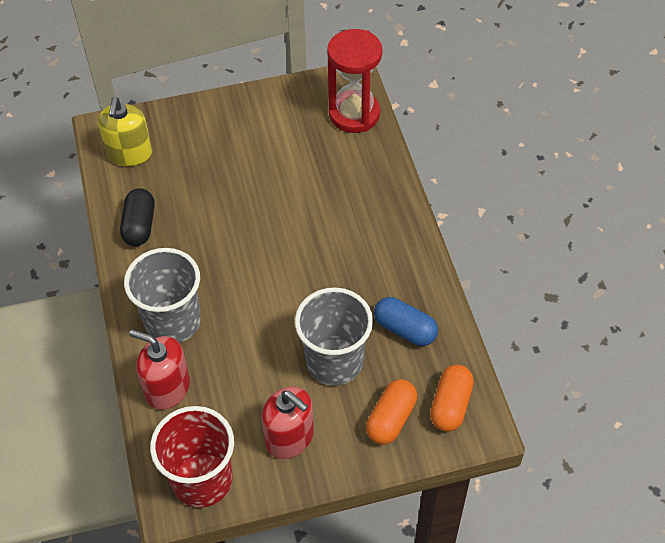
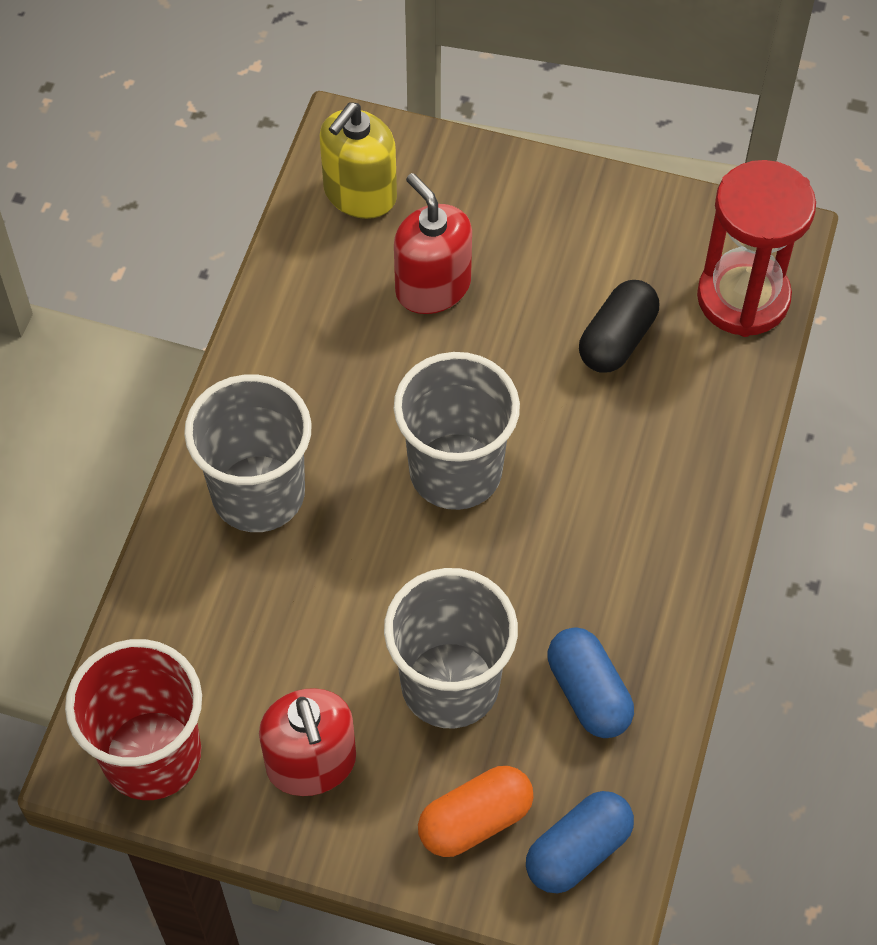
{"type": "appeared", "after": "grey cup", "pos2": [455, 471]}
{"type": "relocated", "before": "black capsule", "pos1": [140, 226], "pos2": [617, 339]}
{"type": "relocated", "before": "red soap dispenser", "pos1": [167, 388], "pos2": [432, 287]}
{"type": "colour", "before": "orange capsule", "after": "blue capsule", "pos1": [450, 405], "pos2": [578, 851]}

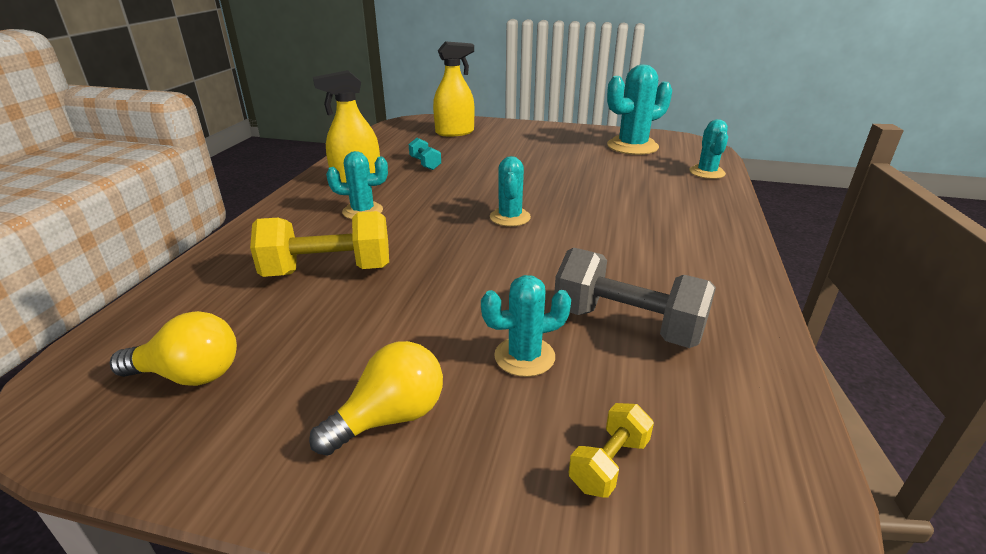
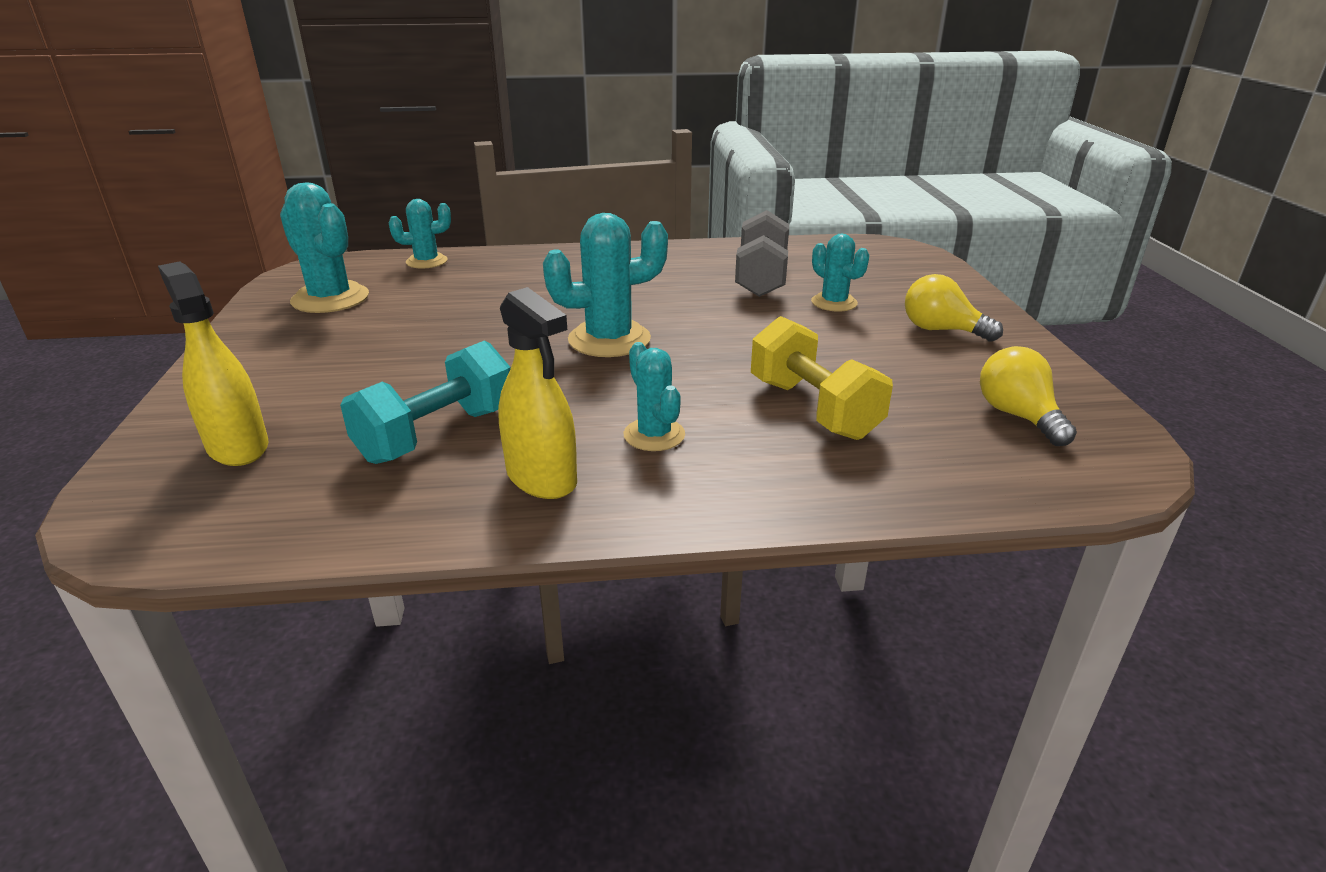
{"type": "missing", "before": "yellow dumbbell", "pos1": [609, 463]}
{"type": "size", "before": "turquoise dumbbell", "pos1": [425, 164], "pos2": [437, 434], "scale": 1.98}
{"type": "size", "before": "turquoise cactus", "pos1": [510, 217], "pos2": [609, 339], "scale": 1.65}

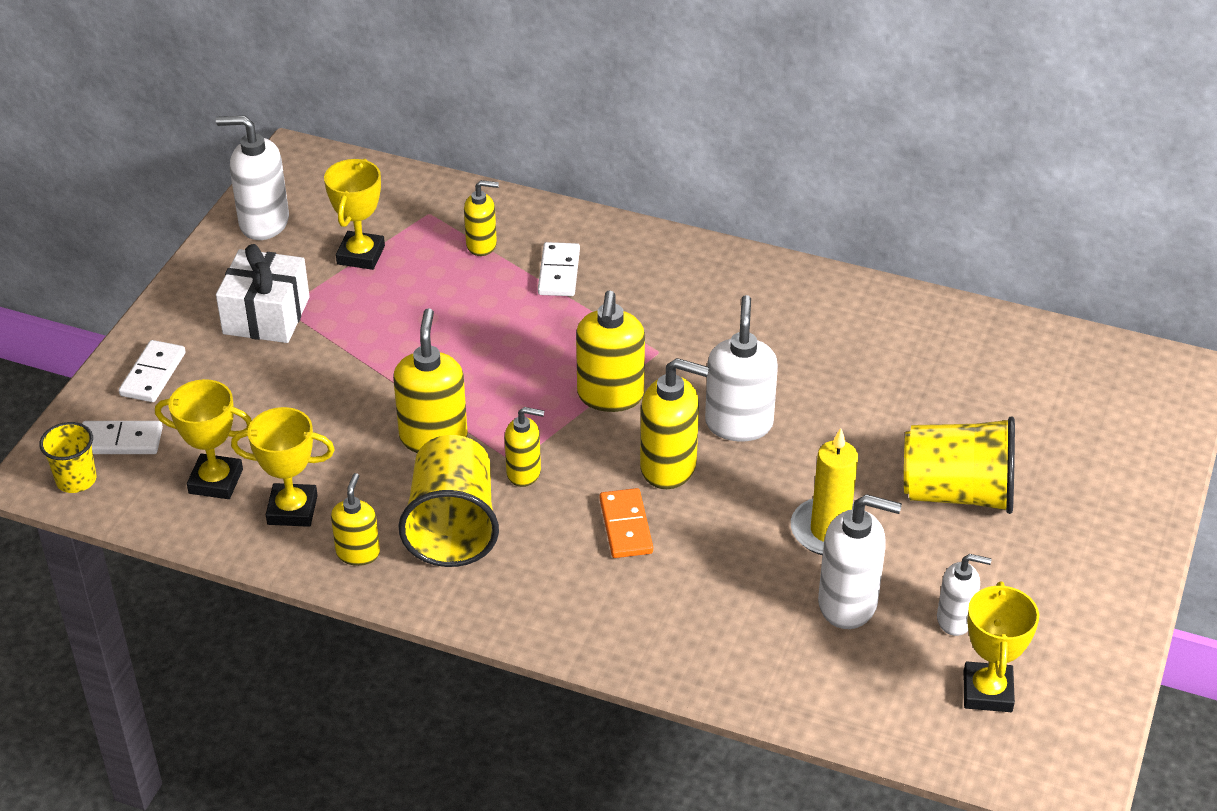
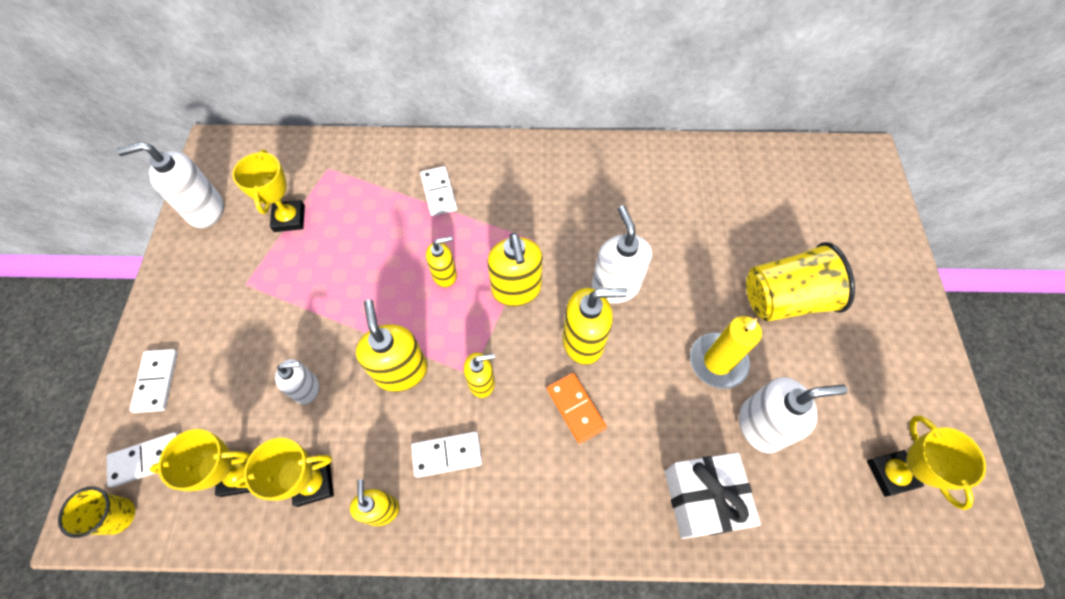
{"type": "relocated", "before": "white gift", "pos1": [266, 315], "pos2": [702, 499]}
{"type": "relocated", "before": "yellow soap dispenser", "pos1": [482, 245], "pos2": [445, 275]}
{"type": "relocated", "before": "white soap dispenser", "pos1": [955, 619], "pos2": [307, 389]}
{"type": "exchanged", "before": "yellow cup", "after": "white domino", "pos1": [452, 526], "pos2": [447, 455]}

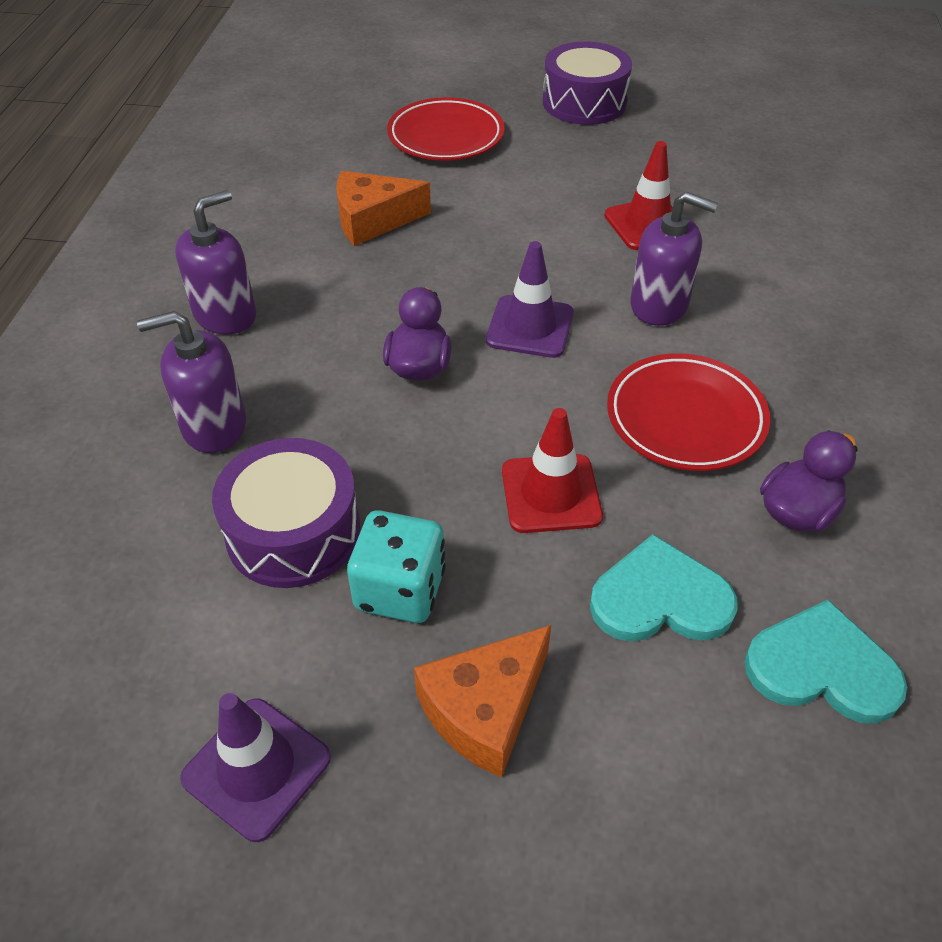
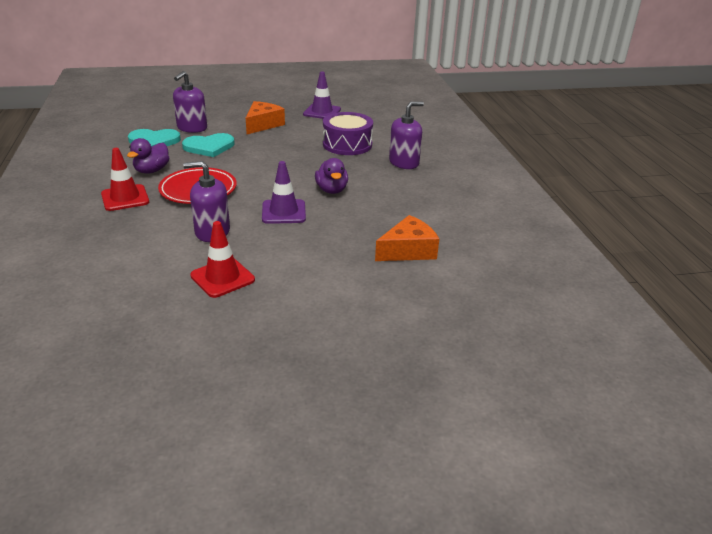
{"type": "missing", "before": "turquoise dice", "pos1": [400, 590]}
{"type": "missing", "before": "red plate", "pos1": [446, 136]}
{"type": "missing", "before": "purple drum", "pos1": [584, 102]}
{"type": "relocated", "before": "purple soap dispenser", "pos1": [225, 315], "pos2": [192, 128]}
{"type": "relocated", "before": "red traffic cone", "pos1": [551, 494], "pos2": [125, 198]}

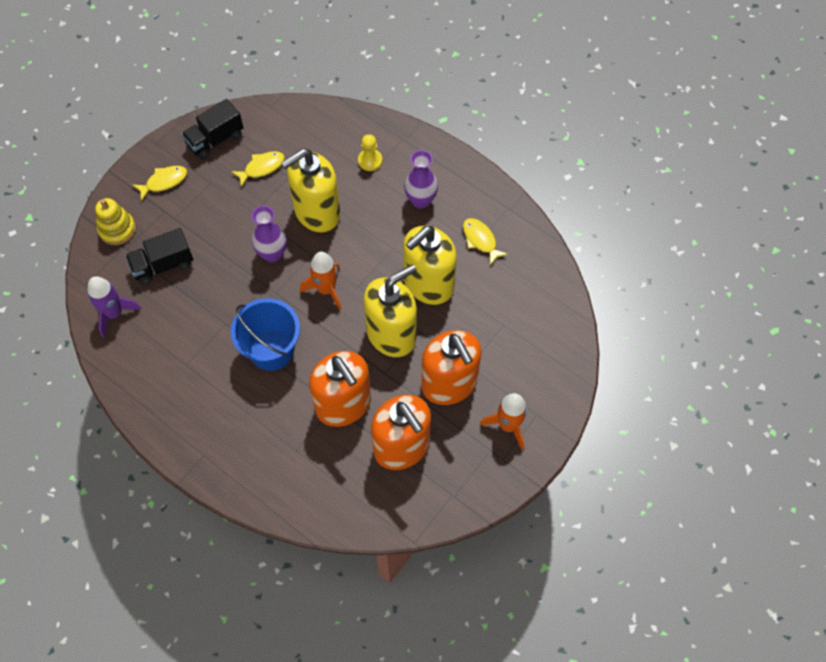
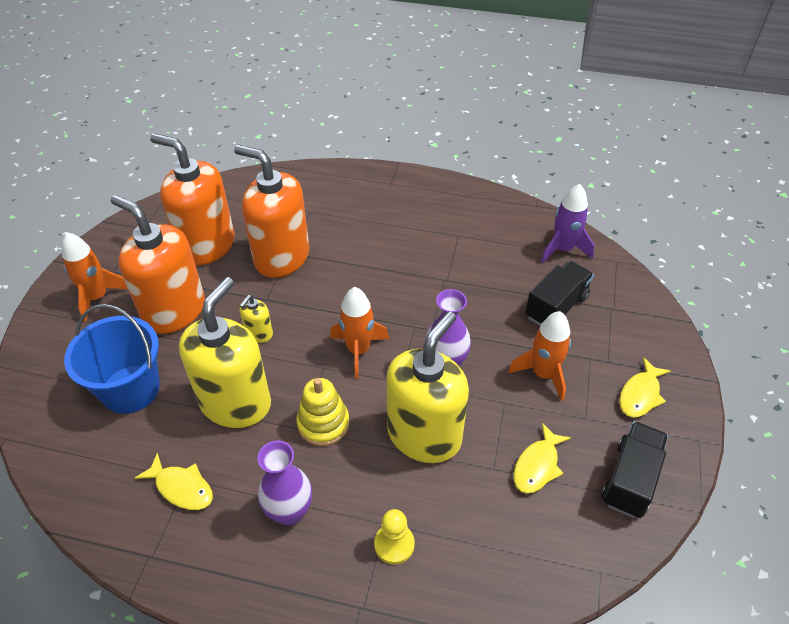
{"type": "appeared", "after": "orange rocket", "pos2": [543, 374]}
{"type": "relocated", "before": "yellow stacking toy", "pos1": [117, 229], "pos2": [323, 423]}
{"type": "relocated", "before": "blue bucket", "pos1": [272, 350], "pos2": [130, 389]}
{"type": "size", "before": "yellow soap dispenser", "pos1": [391, 334], "pos2": [259, 334], "scale": 0.43}

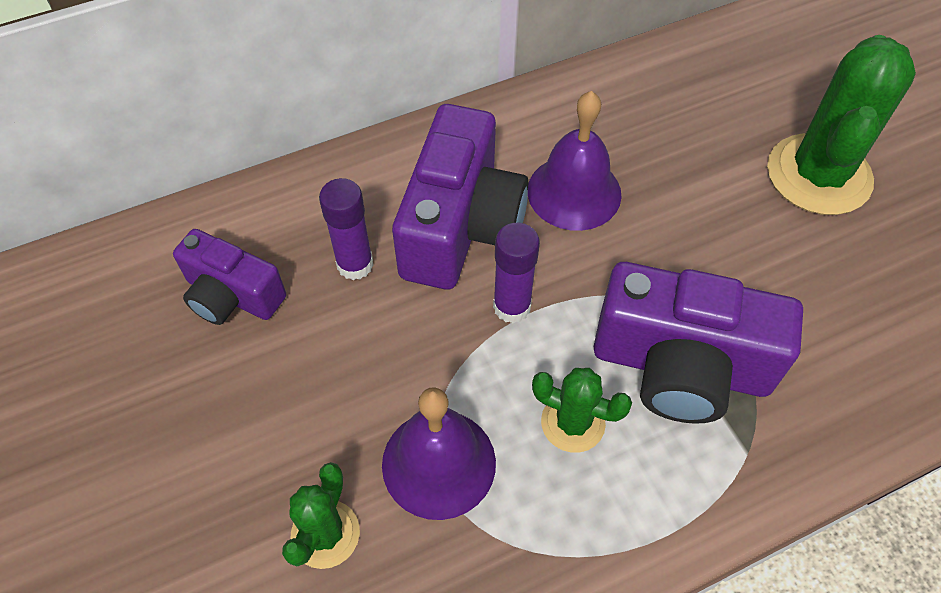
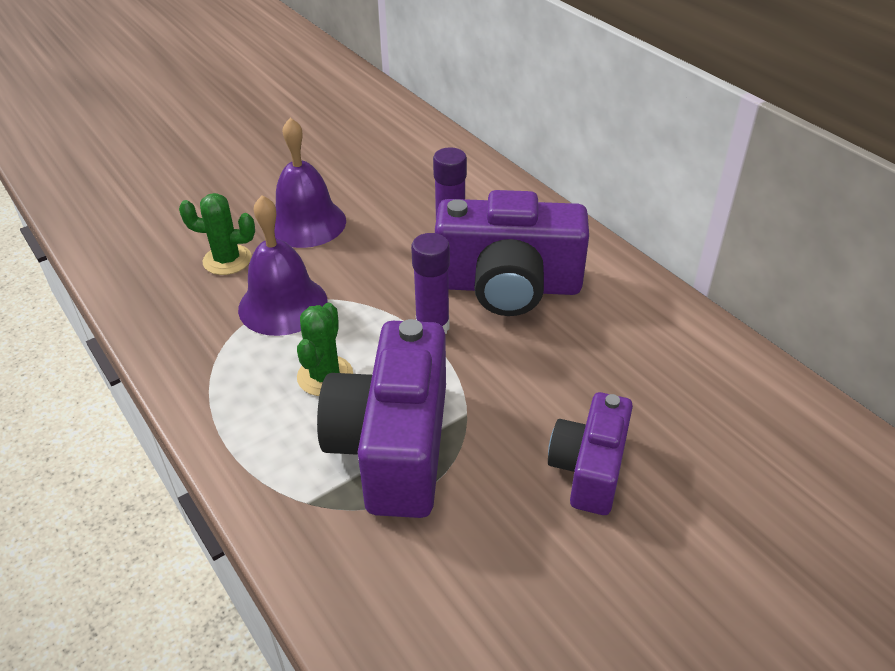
{"type": "missing", "before": "green cactus", "pos1": [818, 175]}
{"type": "relocated", "before": "purple camera", "pos1": [232, 296], "pos2": [589, 469]}
{"type": "relocated", "before": "purple bell", "pos1": [574, 192], "pos2": [306, 223]}

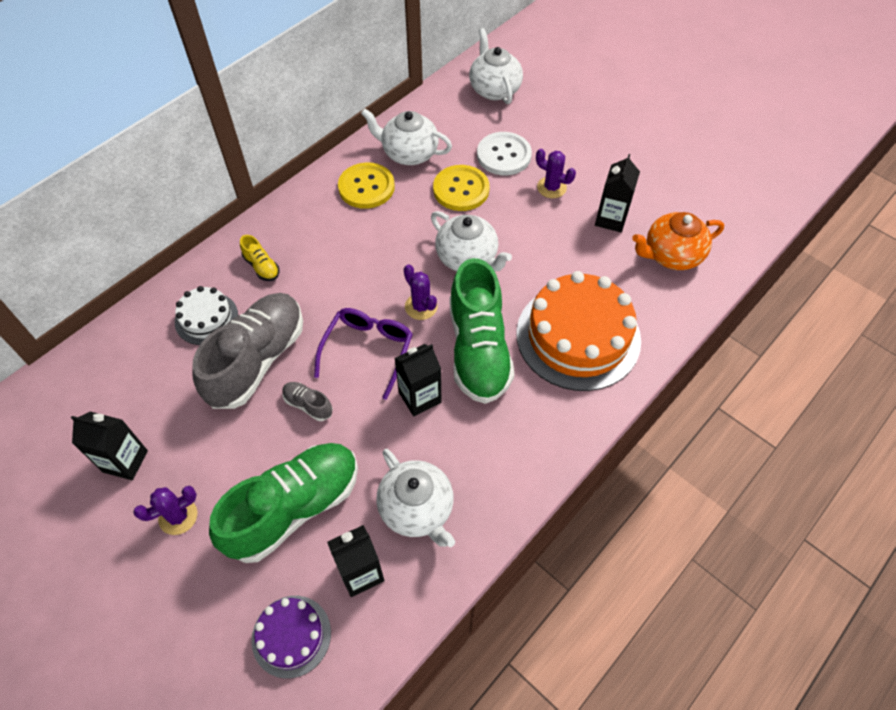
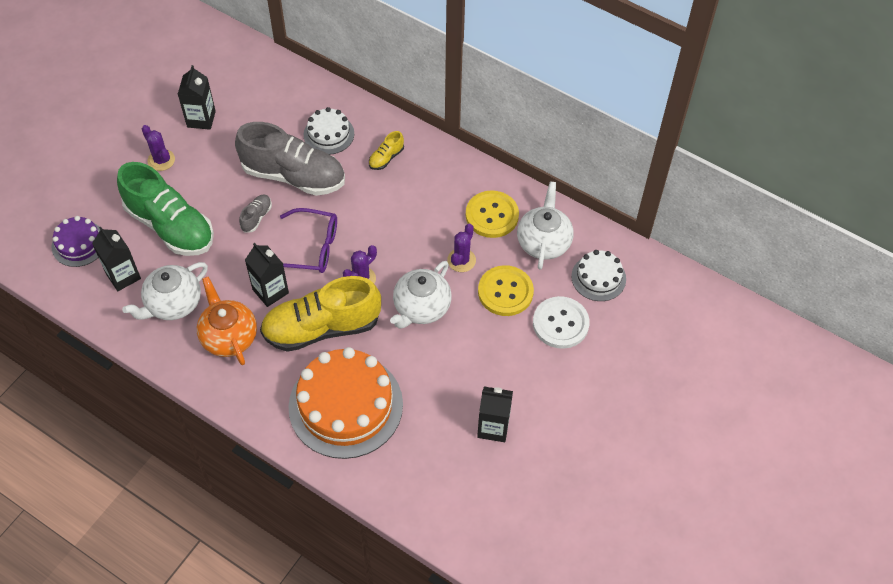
{"type": "missing", "before": "white teapot", "pos1": [494, 89]}
{"type": "appeared", "after": "white cake", "pos2": [598, 277]}
{"type": "relocated", "before": "purple cactus", "pos1": [551, 187], "pos2": [461, 260]}
{"type": "relocated", "before": "orange teapot", "pos1": [671, 255], "pos2": [229, 336]}
{"type": "colour", "before": "green shoe", "after": "yellow shoe", "pos1": [478, 349], "pos2": [322, 328]}

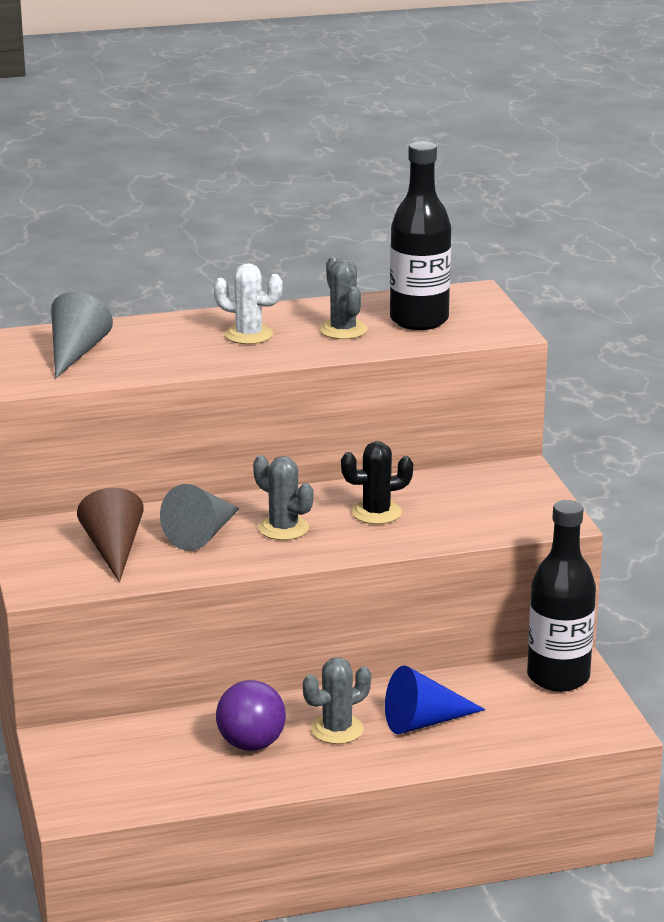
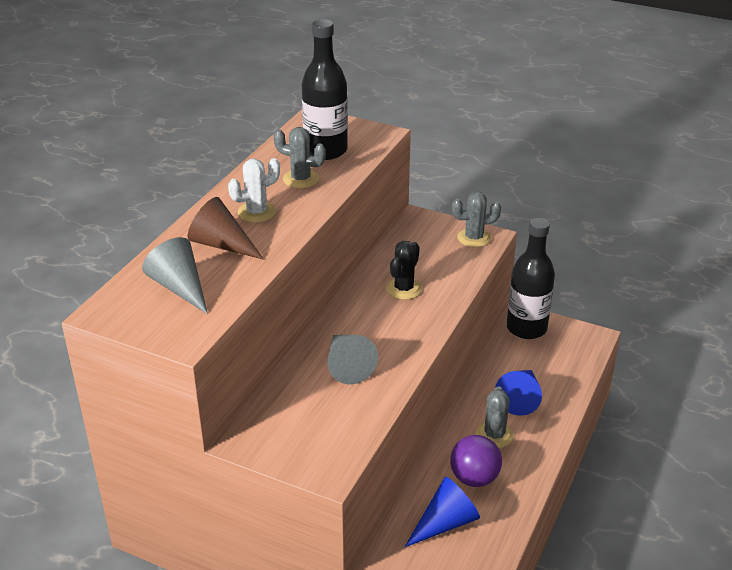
{"type": "appeared", "after": "blue cone", "pos2": [445, 523]}
{"type": "relocated", "before": "brown cone", "pos1": [113, 550], "pos2": [222, 245]}
{"type": "relocated", "before": "grey cactus", "pos1": [283, 528], "pos2": [474, 238]}

